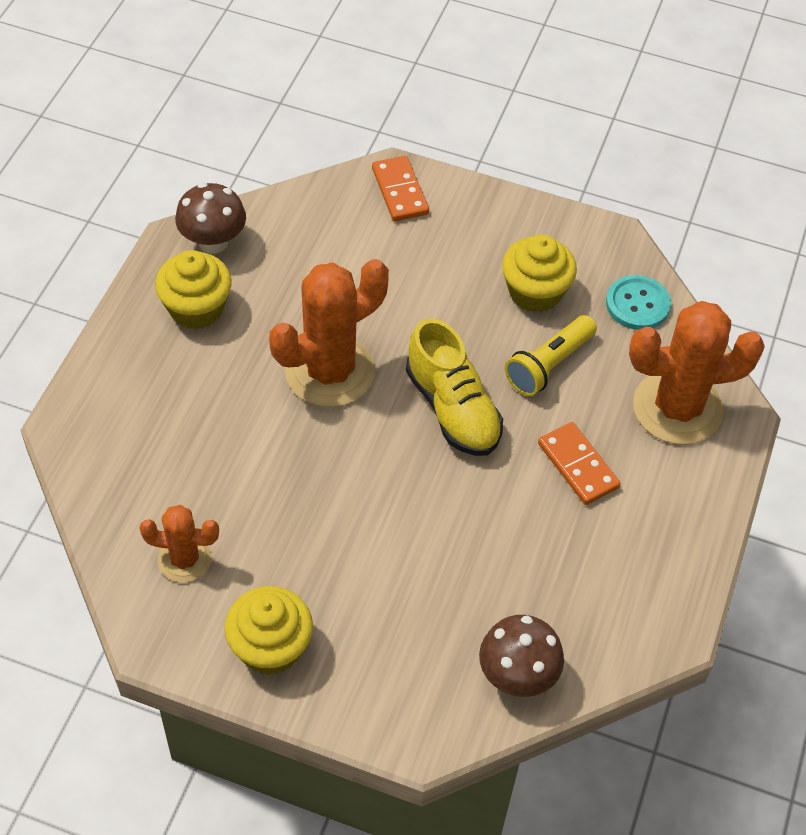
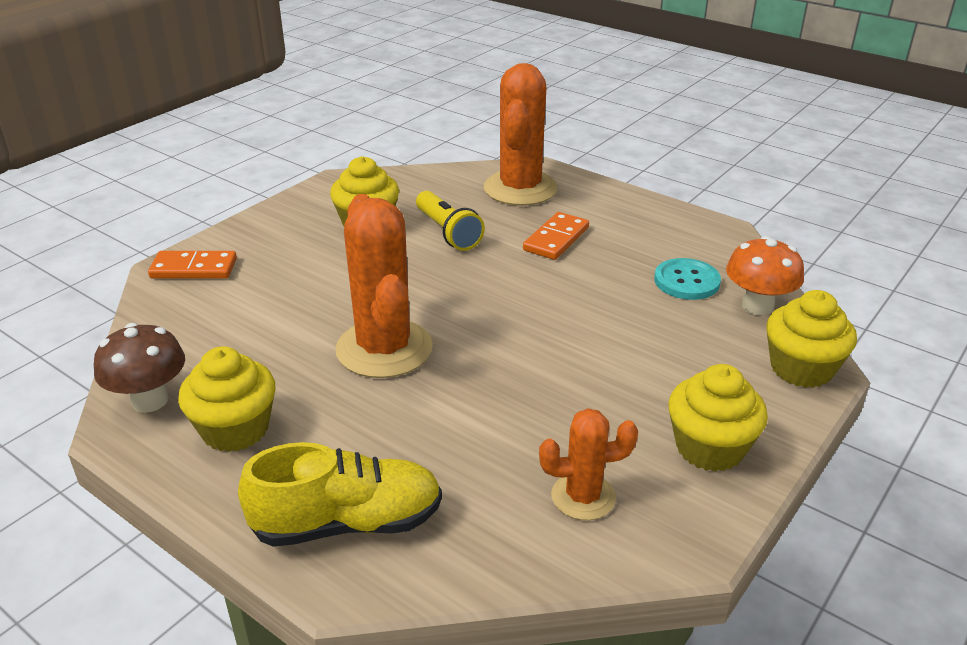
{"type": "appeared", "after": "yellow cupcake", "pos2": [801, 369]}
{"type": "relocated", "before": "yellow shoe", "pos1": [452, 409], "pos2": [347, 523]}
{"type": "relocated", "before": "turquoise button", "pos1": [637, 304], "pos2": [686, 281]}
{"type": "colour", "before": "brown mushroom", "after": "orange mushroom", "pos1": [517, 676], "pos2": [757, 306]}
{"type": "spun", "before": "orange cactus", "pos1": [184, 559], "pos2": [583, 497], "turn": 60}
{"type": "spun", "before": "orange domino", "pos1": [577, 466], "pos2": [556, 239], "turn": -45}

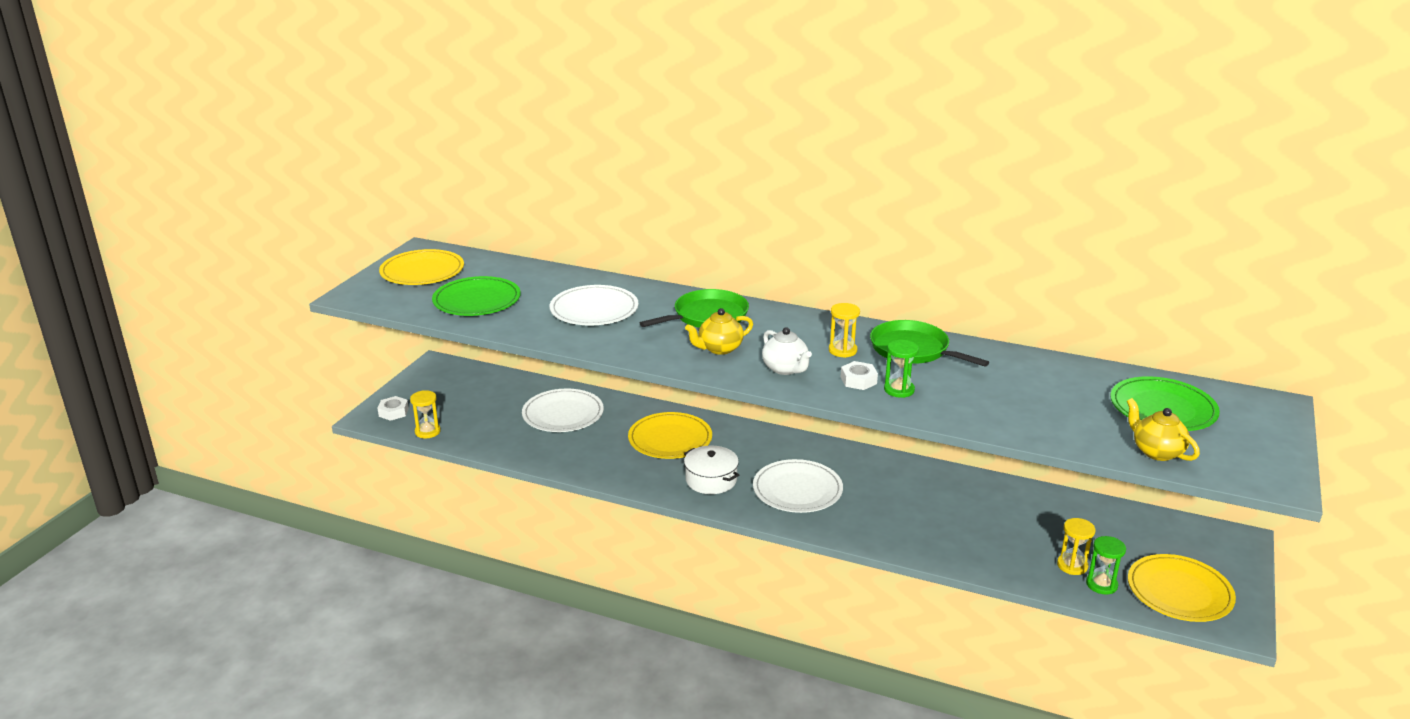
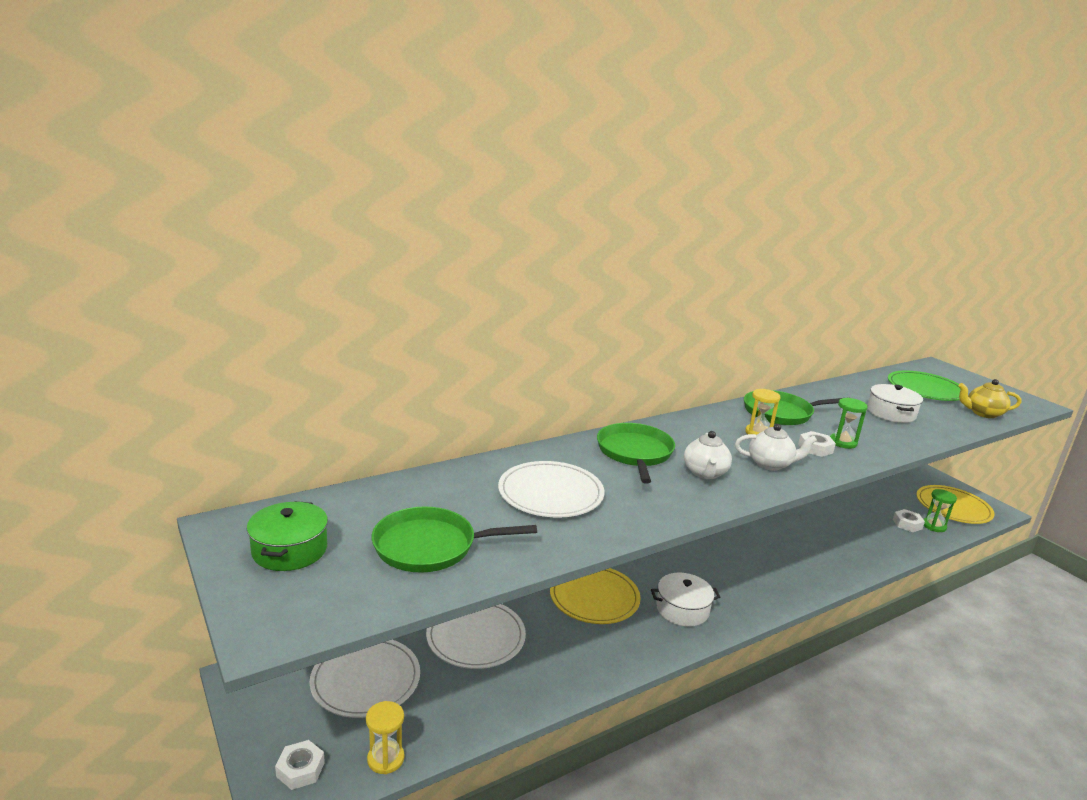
{"type": "appeared", "after": "white pot", "pos2": [891, 413]}
{"type": "relocated", "before": "white plate", "pos1": [797, 490], "pos2": [365, 680]}
{"type": "exchanged", "before": "yellow plate", "after": "green pot", "pos1": [422, 271], "pos2": [290, 550]}
{"type": "exchanged", "before": "green plate", "after": "green pan", "pos1": [477, 300], "pos2": [430, 546]}
{"type": "exchanged", "before": "yellow hourglass", "after": "white nut", "pos1": [1072, 565], "pos2": [907, 524]}
{"type": "colour", "before": "yellow teapot", "after": "white teapot", "pos1": [719, 349], "pos2": [705, 473]}

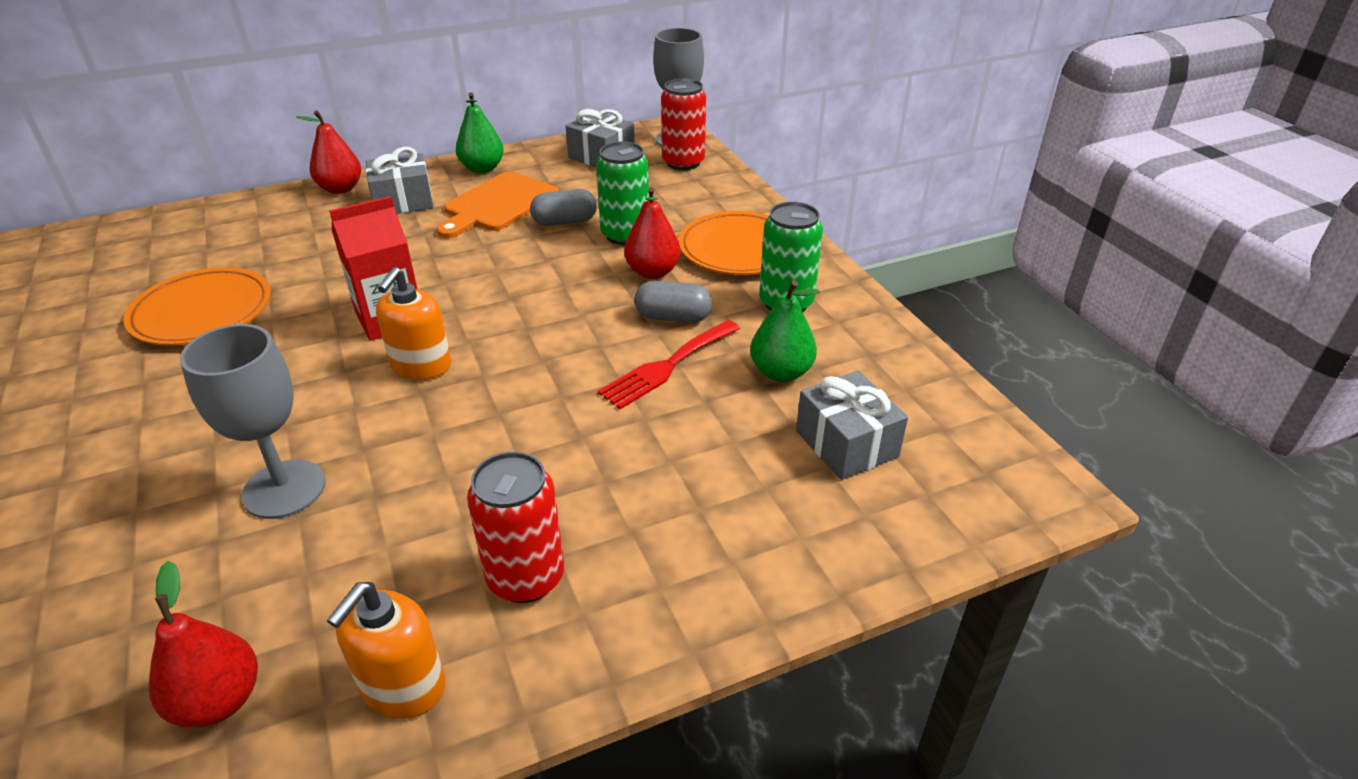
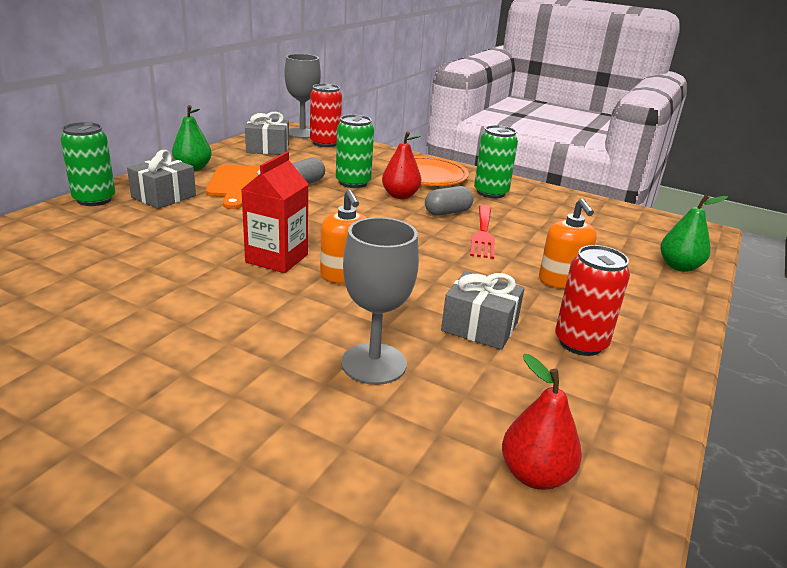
{"type": "missing", "before": "orange plate", "pos1": [202, 312]}
{"type": "relocated", "before": "orange soap dispenser", "pos1": [403, 686], "pos2": [561, 280]}
{"type": "relocated", "before": "green pear", "pos1": [781, 372], "pos2": [679, 267]}
{"type": "relocated", "before": "grey gift", "pos1": [846, 443], "pos2": [479, 327]}
{"type": "exchanged", "before": "red pear", "after": "green can", "pos1": [341, 189], "pos2": [94, 199]}

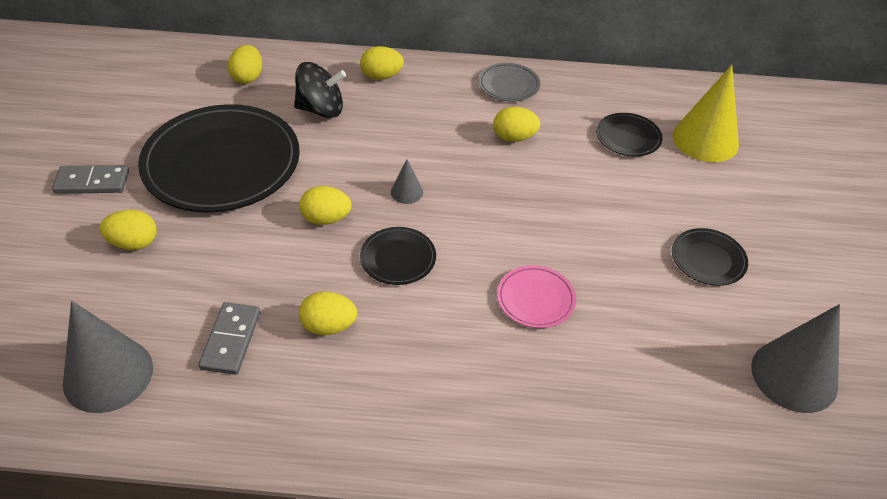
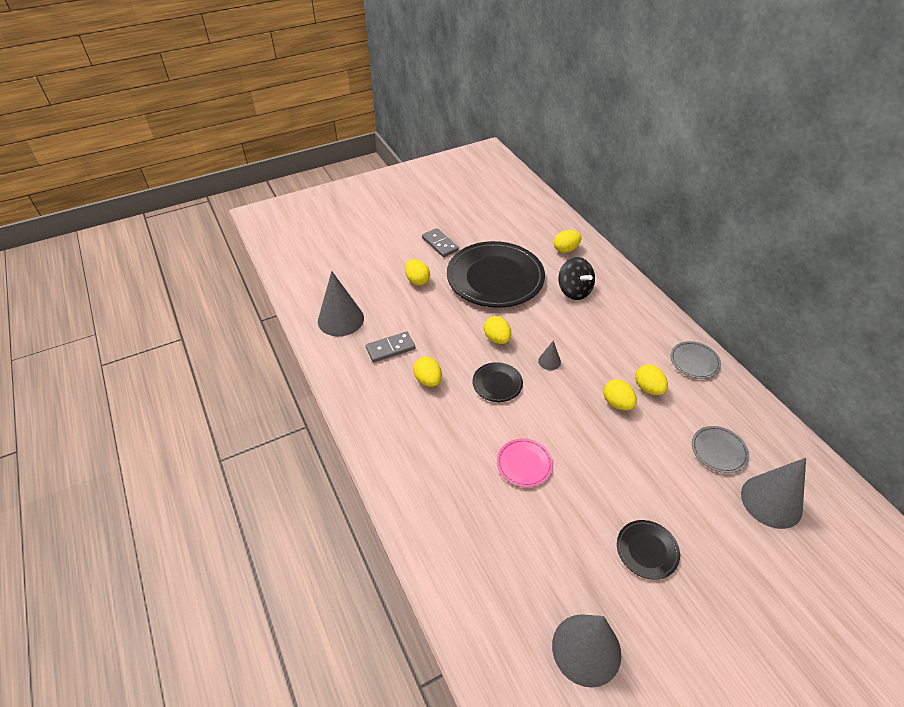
{"type": "relocated", "before": "yellow egg", "pos1": [381, 76], "pos2": [617, 403]}
{"type": "colour", "before": "black plate", "after": "grey plate", "pos1": [628, 137], "pos2": [718, 451]}
{"type": "colour", "before": "yellow cone", "after": "grey cone", "pos1": [705, 140], "pos2": [771, 501]}

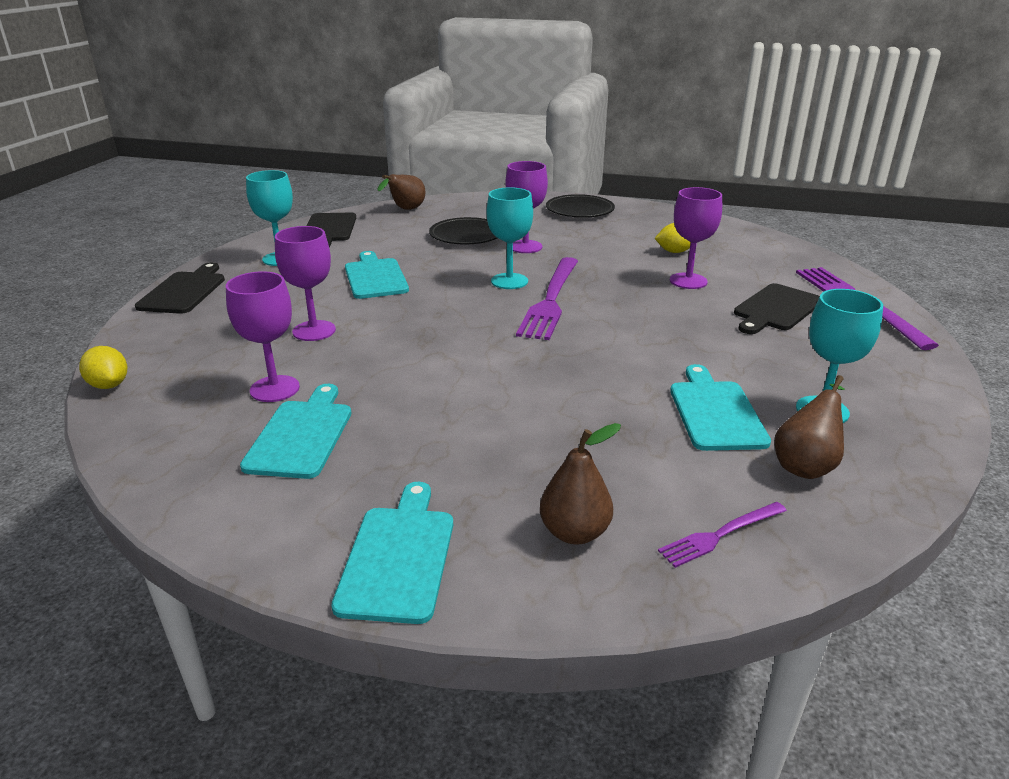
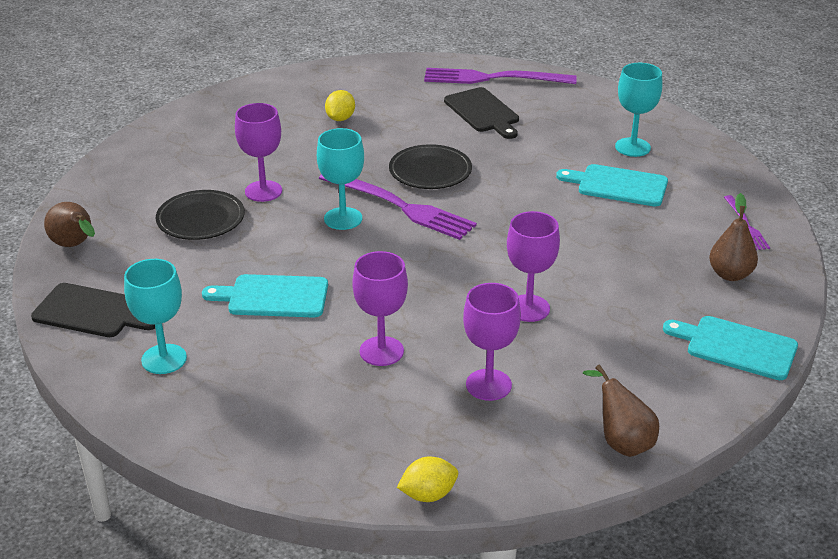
{"type": "missing", "before": "black cutting board", "pos1": [184, 291]}
{"type": "missing", "before": "turquoise cutting board", "pos1": [301, 435]}
{"type": "relocated", "before": "black plate", "pos1": [579, 210], "pos2": [430, 171]}
{"type": "relocated", "before": "purple goblet", "pos1": [688, 281], "pos2": [528, 308]}
{"type": "relocated", "before": "brown pear", "pos1": [806, 465], "pos2": [621, 441]}

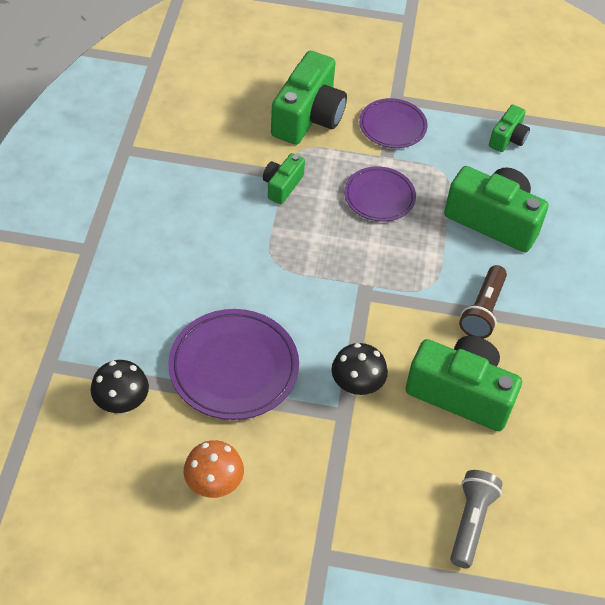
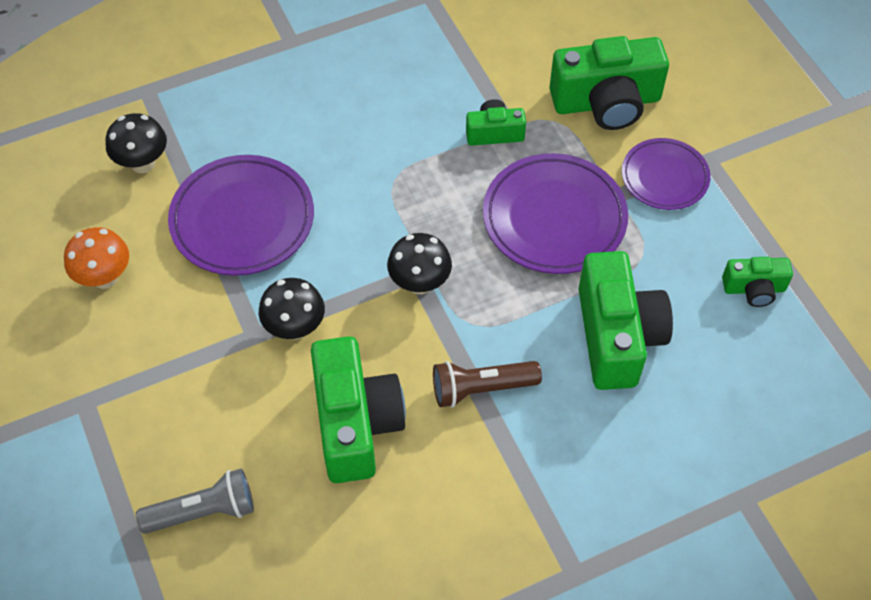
{"type": "appeared", "after": "black mushroom", "pos2": [419, 283]}
{"type": "size", "before": "purple plate", "pos1": [379, 197], "pos2": [554, 218], "scale": 1.6}

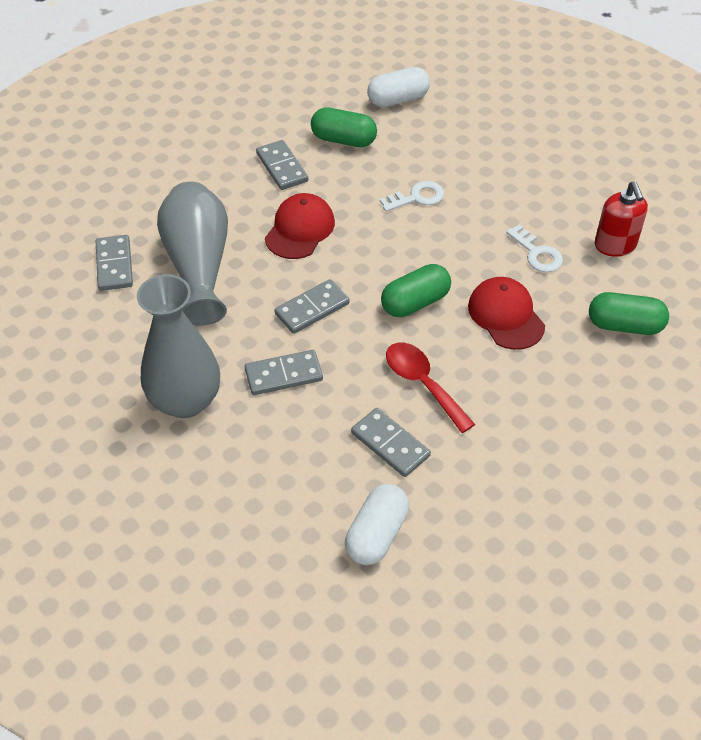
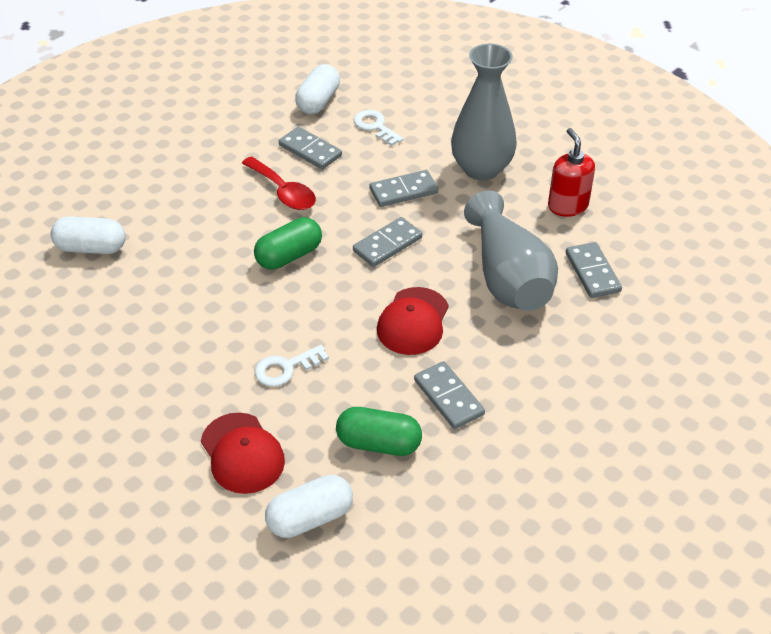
{"type": "relocated", "before": "red cap", "pos1": [506, 316], "pos2": [242, 453]}
{"type": "relocated", "before": "white key", "pos1": [537, 253], "pos2": [375, 126]}
{"type": "relocated", "before": "red soap dispenser", "pos1": [615, 245], "pos2": [567, 206]}
{"type": "colour", "before": "green capsule", "after": "white capsule", "pos1": [624, 325], "pos2": [91, 248]}

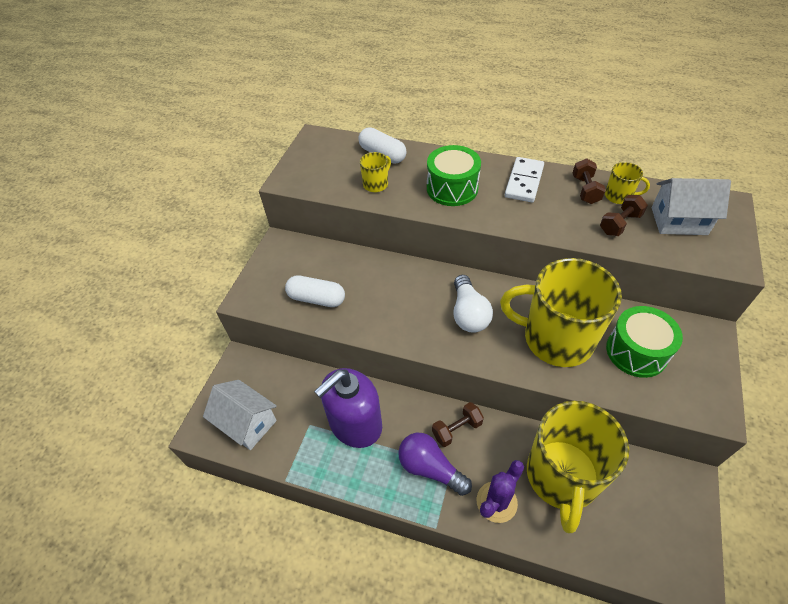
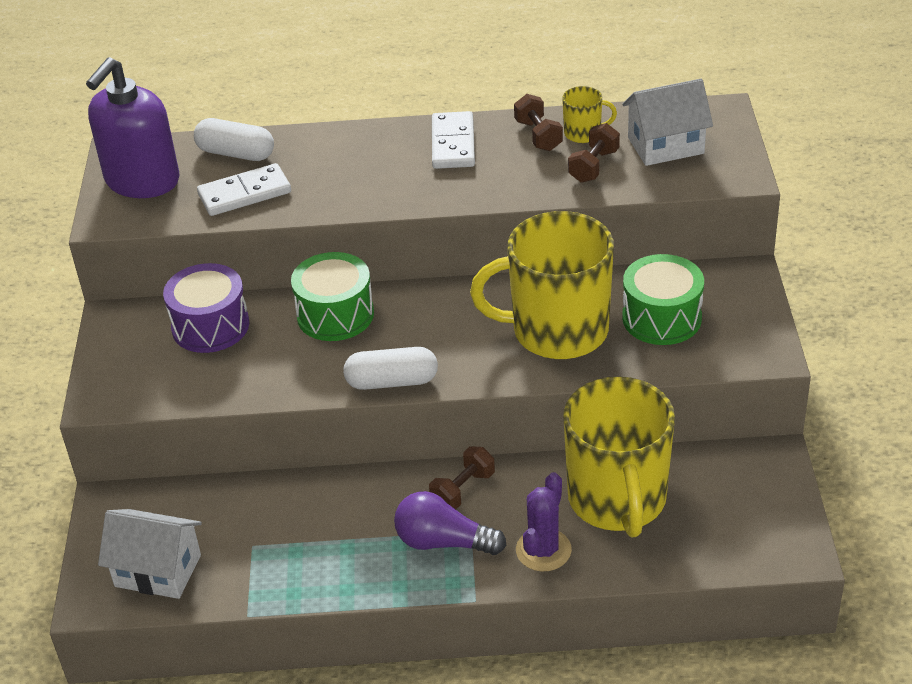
{"type": "missing", "before": "white light bulb", "pos1": [468, 314]}
{"type": "appeared", "after": "purple drum", "pos2": [210, 326]}
{"type": "relocated", "before": "white capsule", "pos1": [316, 299], "pos2": [392, 382]}
{"type": "relocated", "before": "purple soap dispenser", "pos1": [355, 424], "pos2": [142, 181]}
{"type": "relocated", "before": "green drum", "pos1": [452, 188], "pos2": [335, 315]}
{"type": "exchanged", "before": "yellow mug", "after": "white domino", "pos1": [376, 184], "pos2": [245, 194]}

